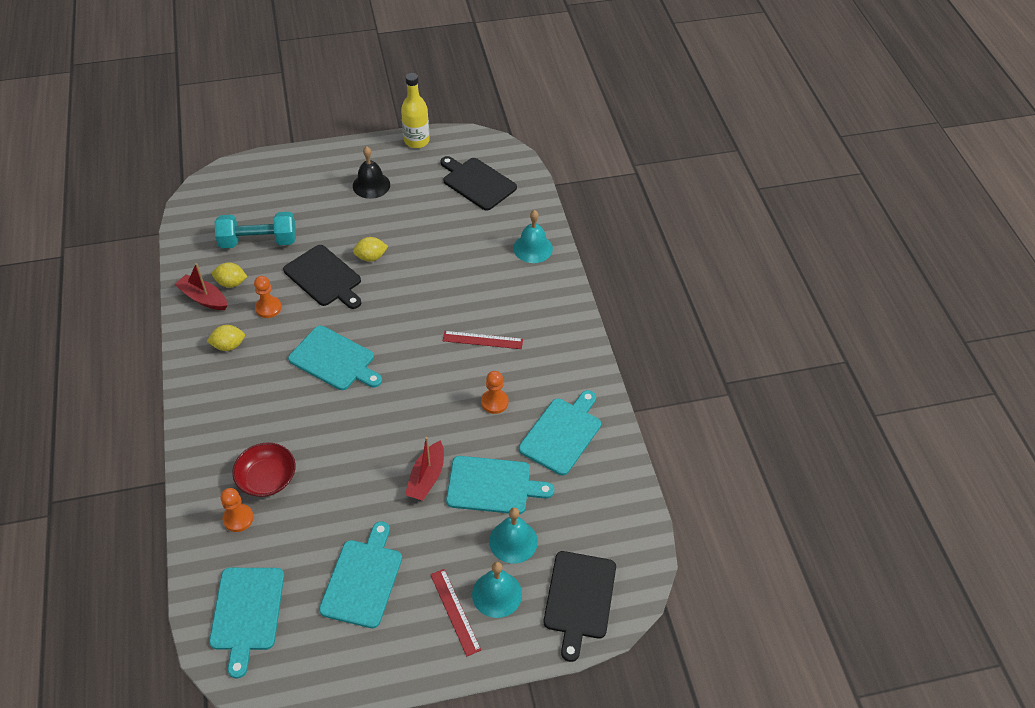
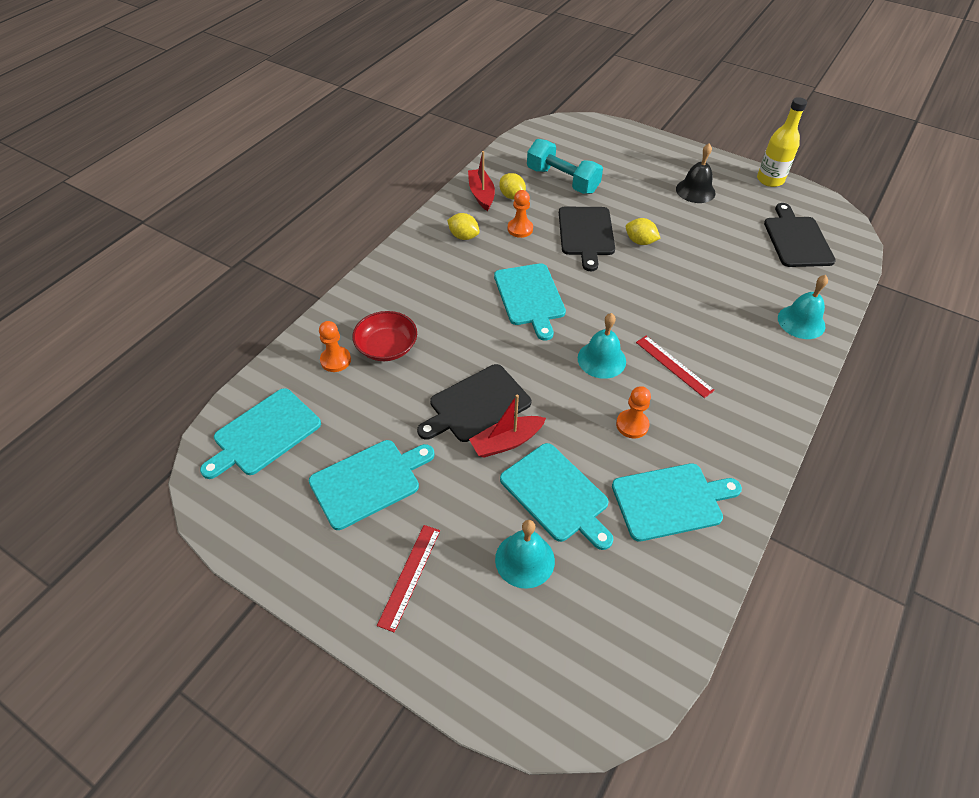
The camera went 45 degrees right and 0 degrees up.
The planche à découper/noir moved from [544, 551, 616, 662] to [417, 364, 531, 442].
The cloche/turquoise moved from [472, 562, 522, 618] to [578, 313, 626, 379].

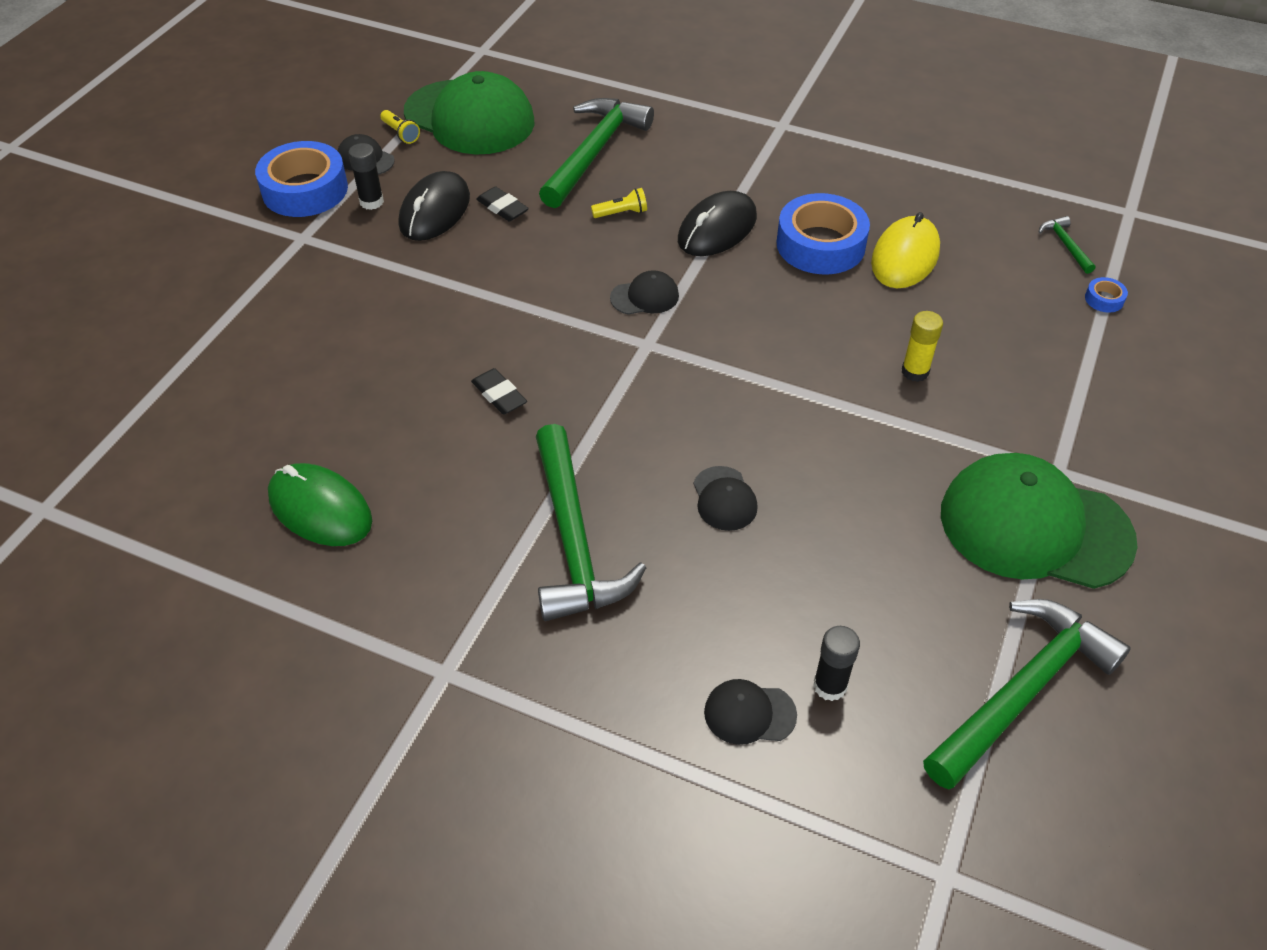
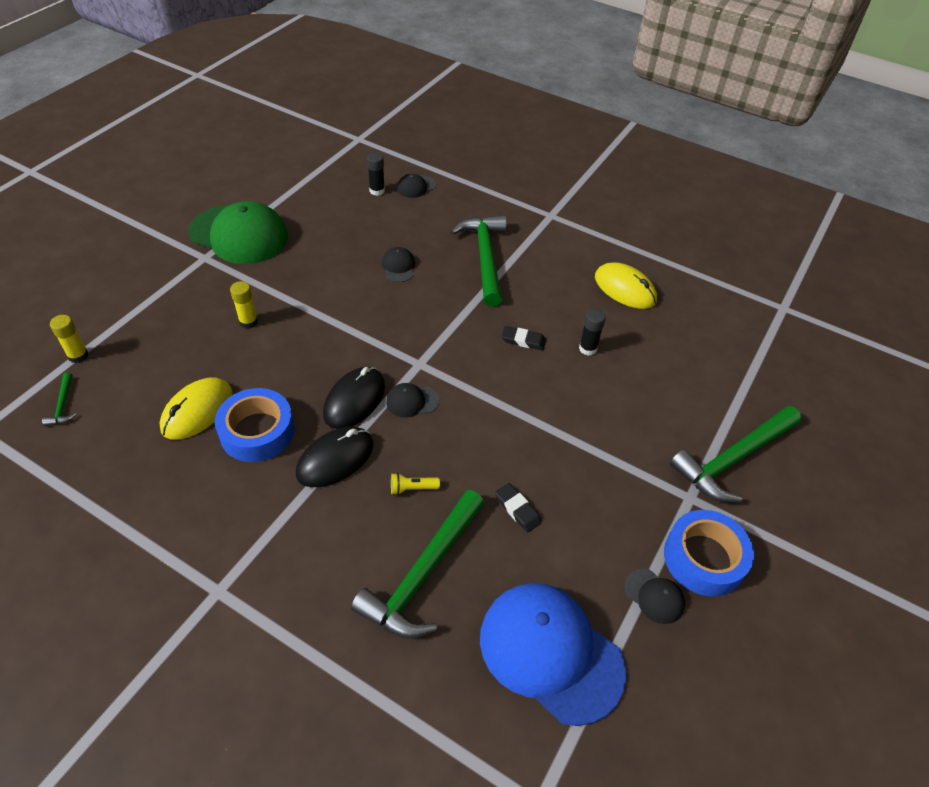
The camera went 175 degrees left and 0 degrees up.
The casquette/vert at [404, 71, 534, 154] became the casquette/bleu at [480, 583, 627, 726].
The lampe de poche/jaune at [381, 110, 420, 144] disappeared.
The bâton de colle/noir moved from [348, 143, 384, 210] to [579, 309, 606, 356].
The souris/noir moved from [399, 171, 470, 241] to [323, 367, 385, 429].
The ruban adhésif/bleu at [1085, 277, 1128, 313] was replaced by the bâton de colle/jaune at [50, 315, 89, 363].
The gomme/noir at [471, 368, 527, 415] turned 45 degrees counterclockwise.
The souris/vert at [268, 463, 372, 546] became the souris/jaune at [595, 262, 657, 309].
The marteau/vert moved from [923, 599, 1131, 789] to [670, 406, 802, 502].
The casquette/noir at [704, 679, 797, 745] turned 135 degrees clockwise.

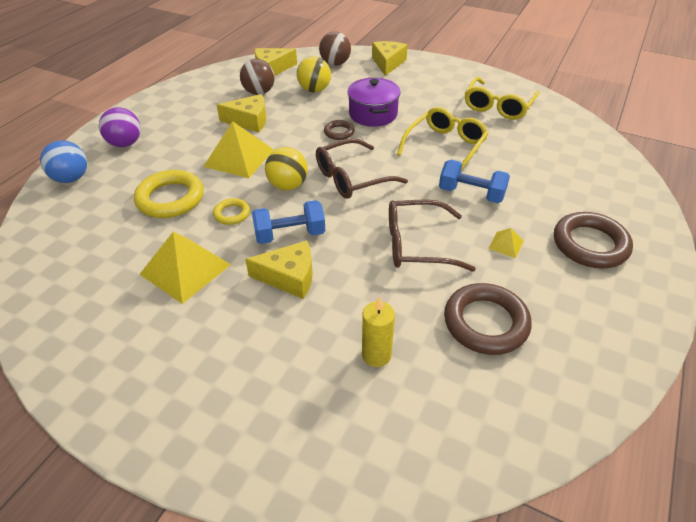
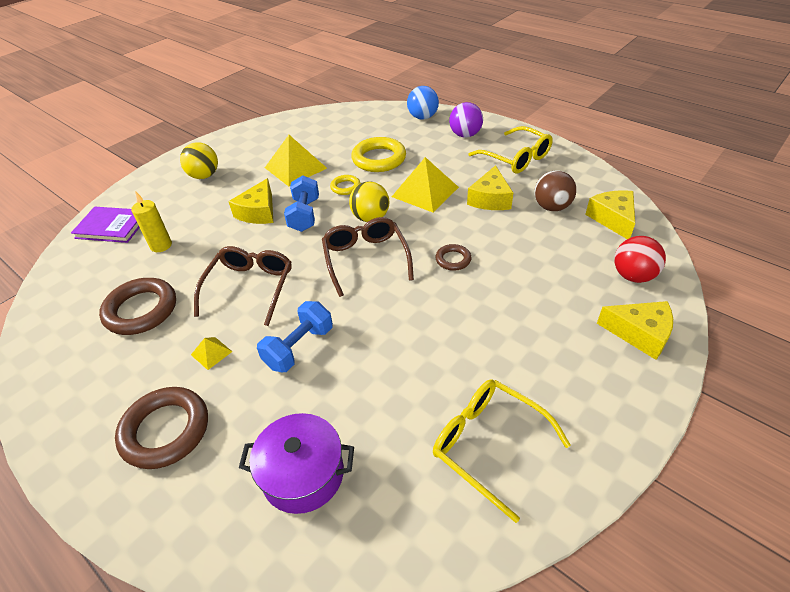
The camera went 105 degrees right and 0 degrees up.
The balle/marron at [319, 32, 351, 66] became the balle/rouge at [614, 236, 666, 283].
The balle/jaune moved from [297, 56, 331, 92] to [180, 142, 218, 179].
The marmite/violet moved from [347, 78, 401, 127] to [239, 413, 354, 514].
The lunettes/jaune moved from [397, 107, 489, 171] to [469, 126, 553, 173].
The livre/violet at [71, 207, 140, 243] appeared.

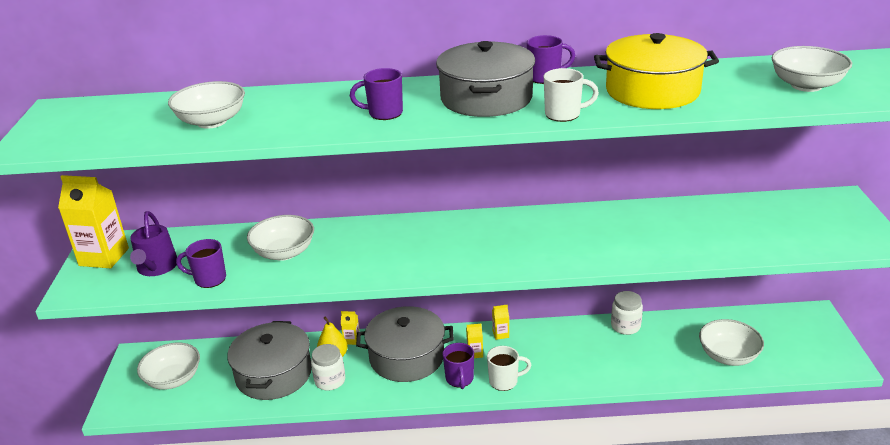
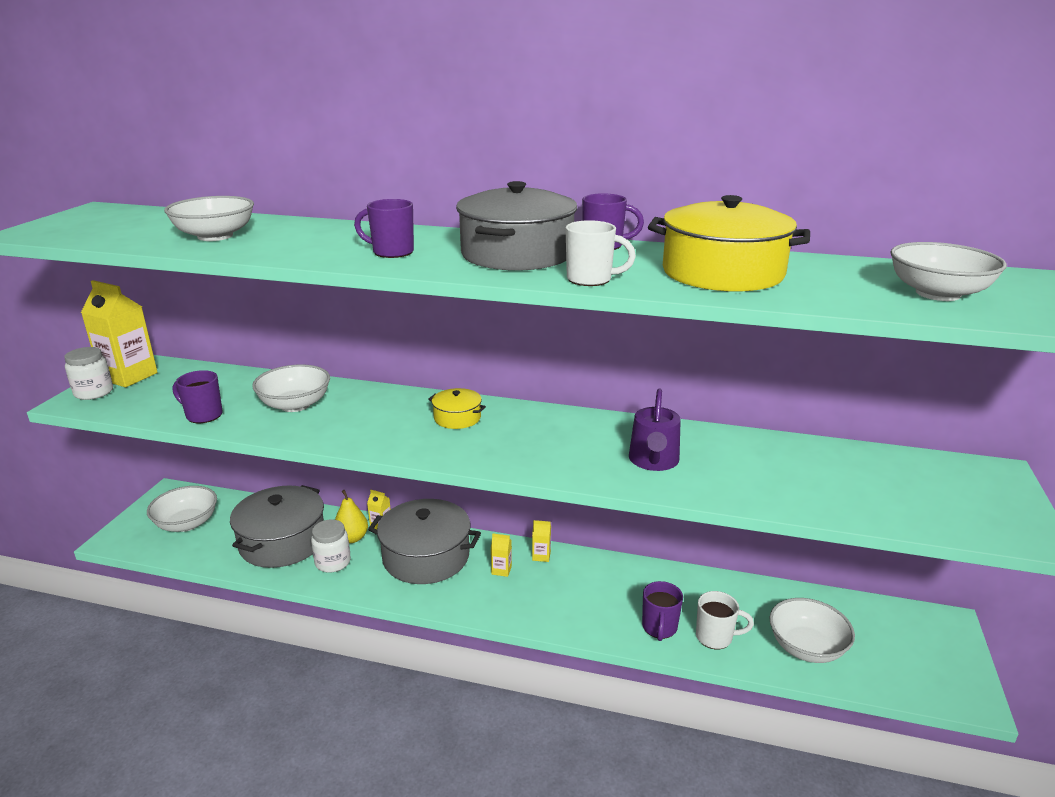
The camera went 15 degrees right and 5 degrees down.
The arrosoir/violet moved from [130, 211, 177, 276] to [629, 388, 681, 471].
The bocal/blanc moved from [611, 291, 643, 335] to [64, 347, 113, 400].
The tasse/violet moved from [443, 343, 474, 389] to [642, 581, 683, 641].
The tasse/blanc moved from [487, 346, 531, 391] to [696, 591, 754, 649].
The marmite/jaune at [428, 388, 486, 429] appeared.

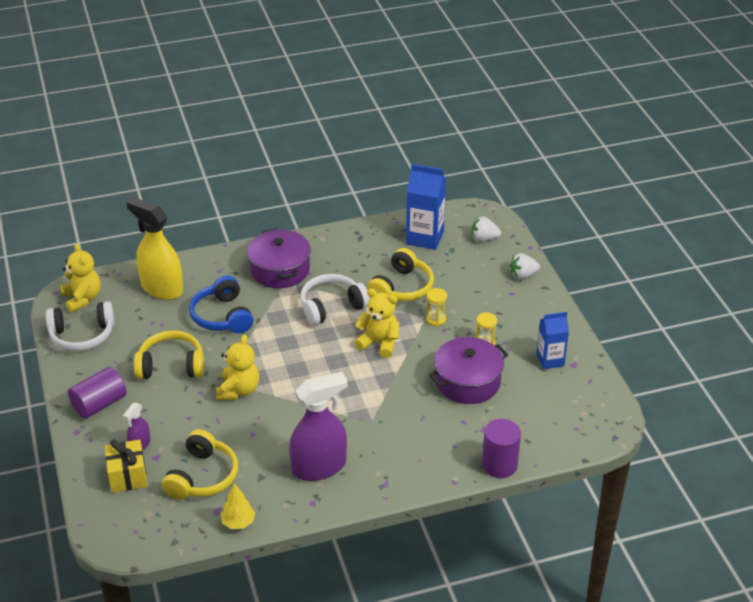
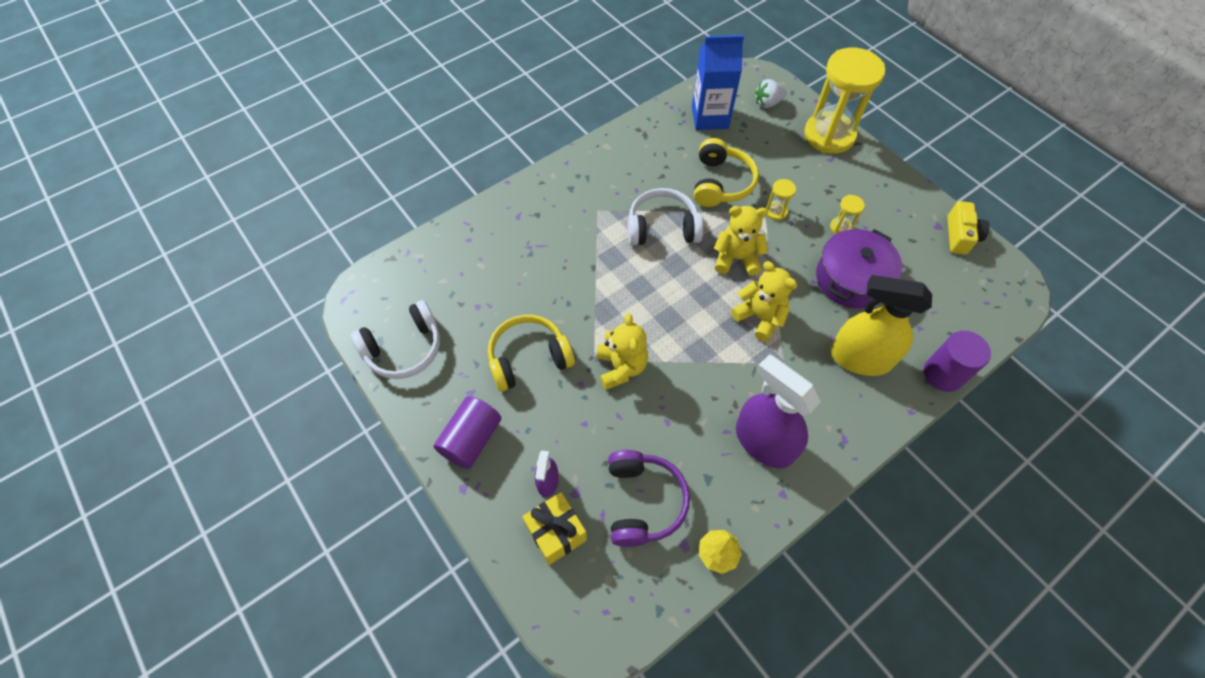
The camera went 20 degrees left and 20 degrees up.
The vaporisateur/jaune moved from [127, 197, 183, 300] to [830, 275, 932, 376].
The marmite/violet at [247, 228, 311, 288] disappeared.
The ours en peluche/jaune moved from [61, 243, 101, 312] to [731, 261, 797, 342].
The fraise/blanc at [510, 253, 540, 280] was replaced by the sablier/jaune at [804, 47, 885, 154].
The casque audio/blanc at [300, 274, 370, 326] turned 45 degrees clockwise.
The casque audio/bleu at [189, 276, 254, 333] disappeared.
The brique de lait/bleu at [537, 312, 569, 369] disappeared.
The vaporisateur/violet at [289, 372, 347, 481] turned 90 degrees counterclockwise.
The casque audio/jaune at [162, 429, 238, 499] became the casque audio/violet at [608, 450, 690, 547].
The appareil photo/jaune at [947, 201, 990, 255] appeared.

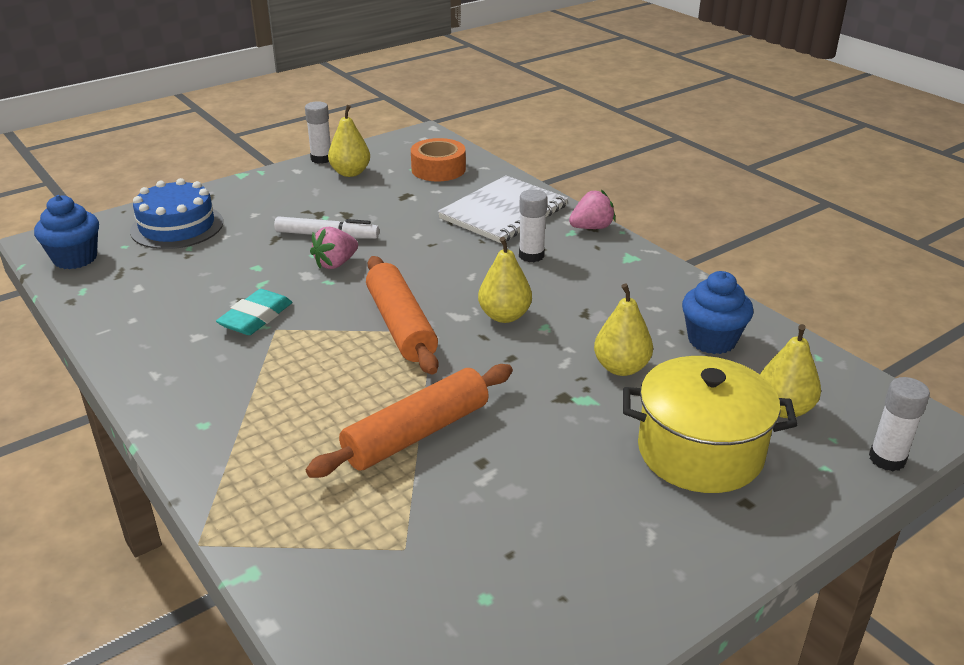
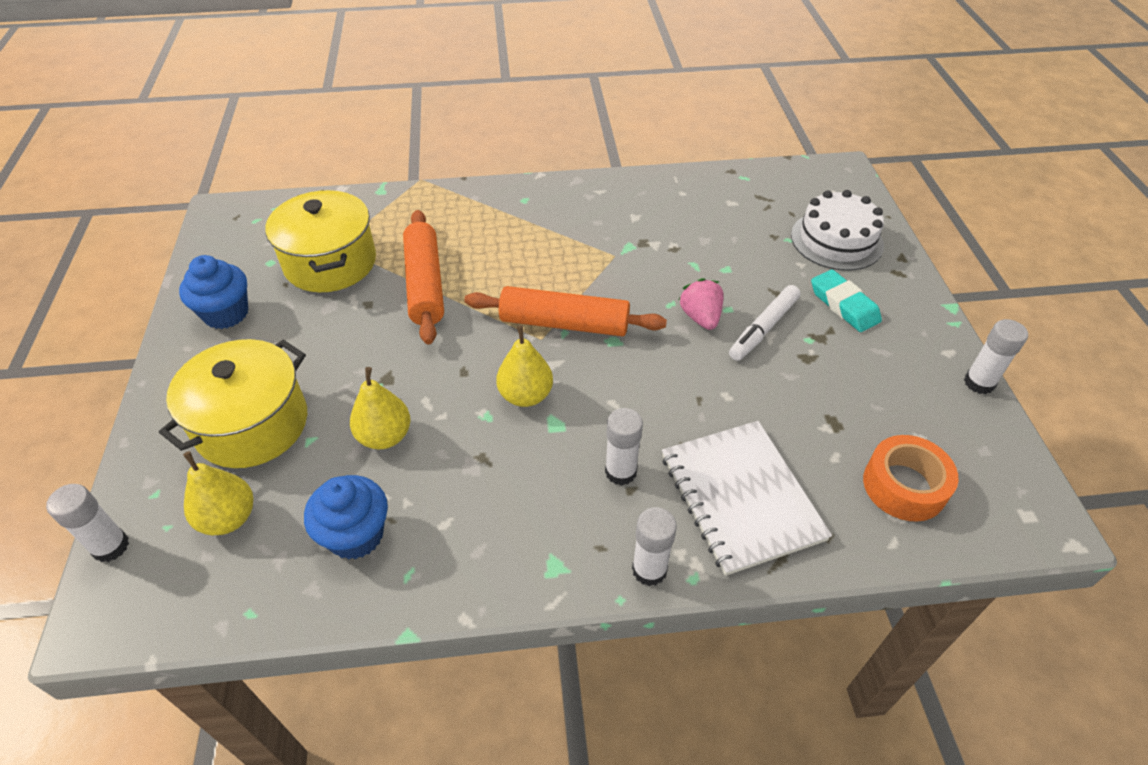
The camera went 120 degrees right and 15 degrees up.
The poire/jaune at [328, 105, 370, 177] disappeared.
The gâteau/bleu at [130, 178, 223, 249] became the gâteau/blanc at [791, 190, 884, 271].
The fraise/rose at [569, 190, 616, 229] was replaced by the bâton de colle/blanc at [632, 507, 677, 586].
The muffin/bleu moved from [34, 195, 99, 269] to [179, 255, 248, 329].
The gomme/turquoise moved from [216, 289, 292, 335] to [811, 269, 882, 332].
The marmite/jaune at [265, 190, 376, 292] appeared.

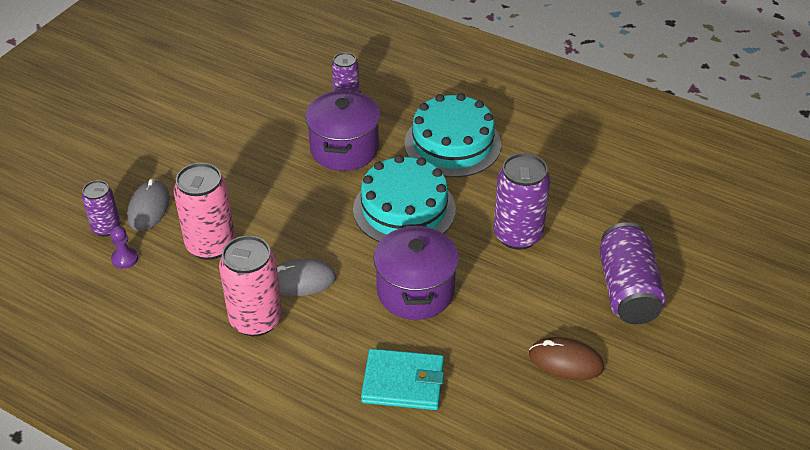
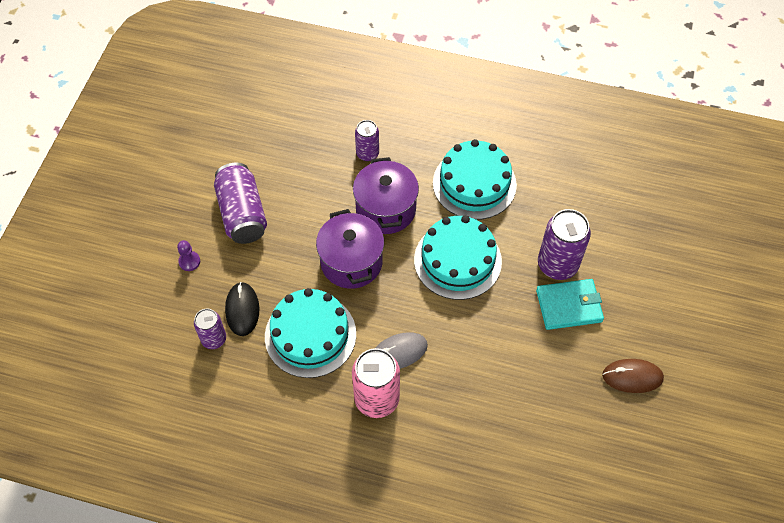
The camera went 15 degrees left and 15 degrees up.
The canette/rose at [173, 163, 235, 260] was replaced by the gâteau/turquoise at [265, 288, 356, 378].
The souris/gris at [127, 179, 170, 231] became the souris/noir at [225, 282, 259, 336].
The canette/violet moved from [599, 222, 666, 324] to [214, 163, 267, 244].
The marmite/violet moved from [373, 224, 459, 320] to [316, 209, 384, 289].
The pion/violet moved from [110, 226, 138, 269] to [177, 240, 200, 271].
The portefeuille/turquoise moved from [361, 349, 444, 410] to [536, 279, 604, 330].

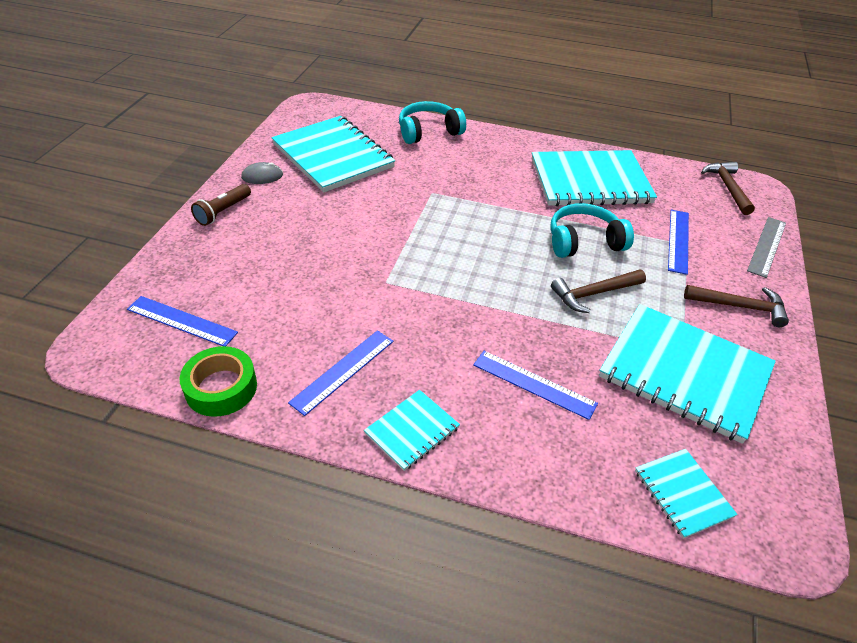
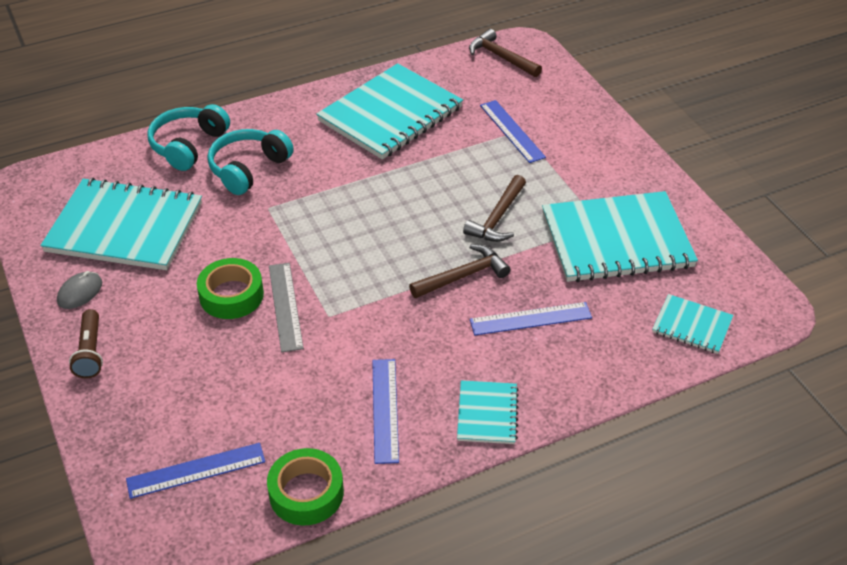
The camera went 40 degrees left and 0 degrees up.
The casque audio/turquoise moved from [550, 203, 634, 258] to [207, 129, 294, 195].
The règle/gris moved from [747, 217, 786, 278] to [269, 263, 304, 352].
The marteau/marron moved from [684, 285, 789, 327] to [409, 244, 510, 298].
The ruban adhésif/vert at [197, 258, 264, 319] appeared.

